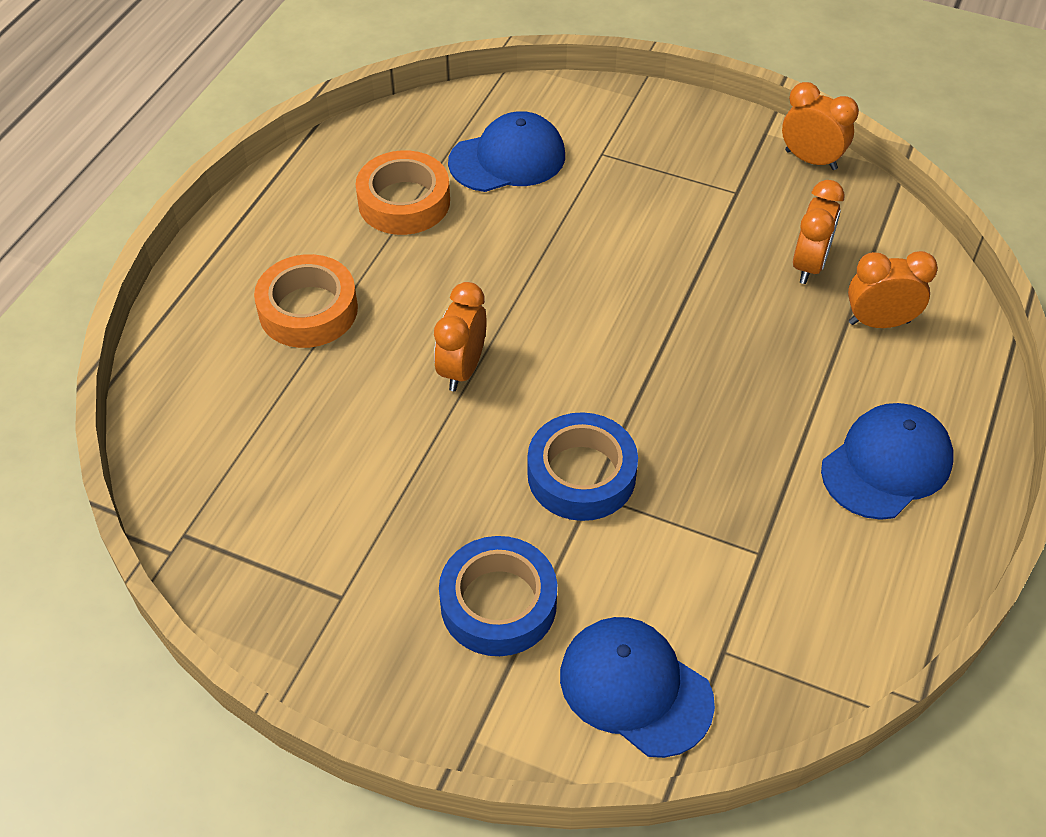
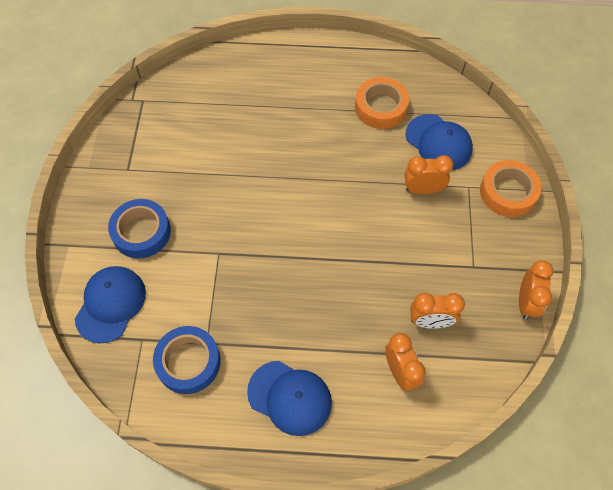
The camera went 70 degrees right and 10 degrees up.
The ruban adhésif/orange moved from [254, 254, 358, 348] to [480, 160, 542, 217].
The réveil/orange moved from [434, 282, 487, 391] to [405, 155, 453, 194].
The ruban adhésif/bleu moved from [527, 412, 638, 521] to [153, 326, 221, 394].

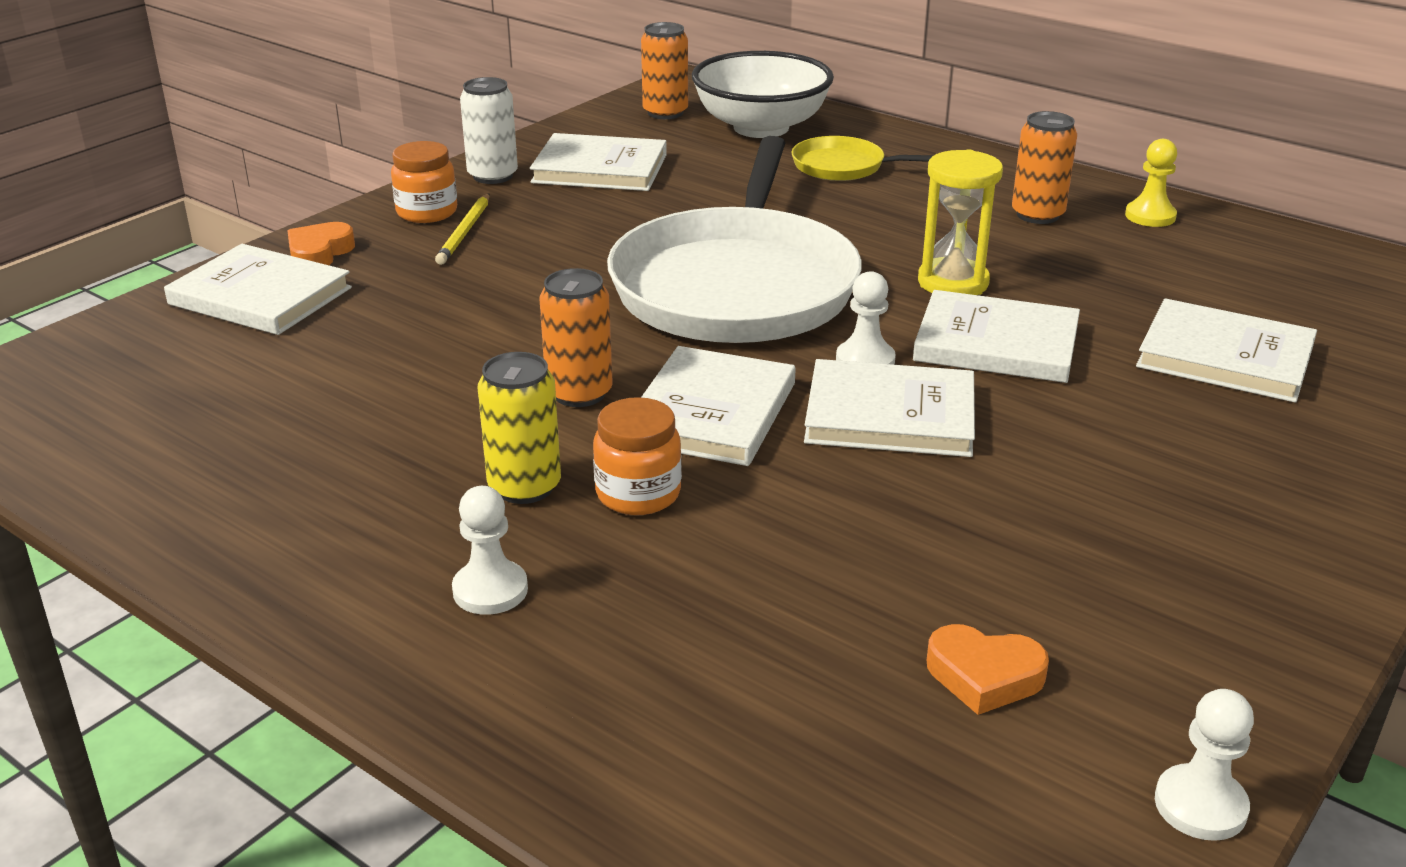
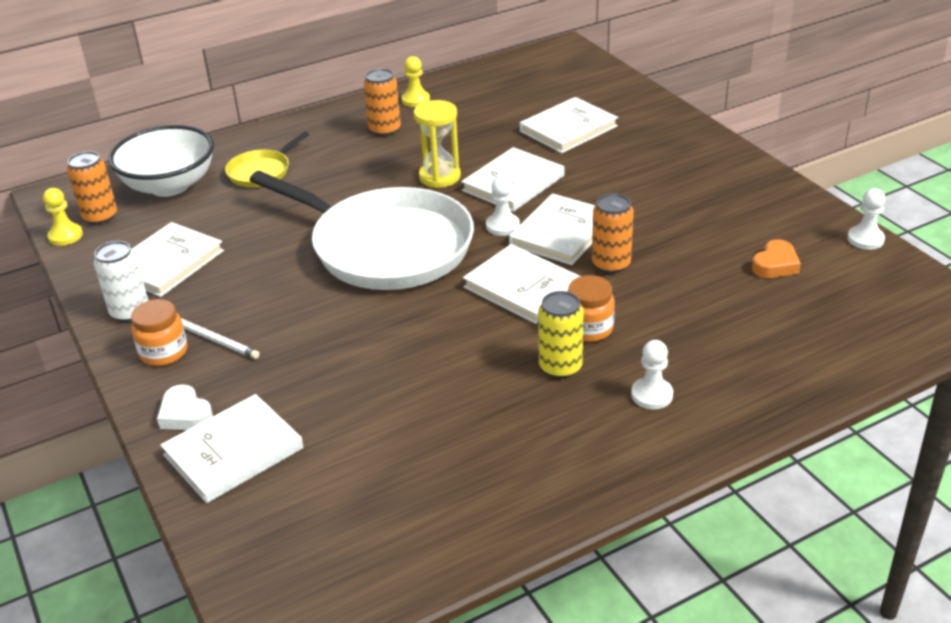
The camera went 65 degrees left and 5 degrees up.
The crayon/jaune at [435, 193, 490, 265] became the crayon/blanc at [181, 318, 260, 359].
The cœur/orange at [288, 222, 355, 265] became the cœur/blanc at [157, 384, 213, 430].
The canette/orange moved from [539, 268, 613, 407] to [592, 193, 634, 273].
The pion/jaune at [43, 188, 83, 246] appeared.

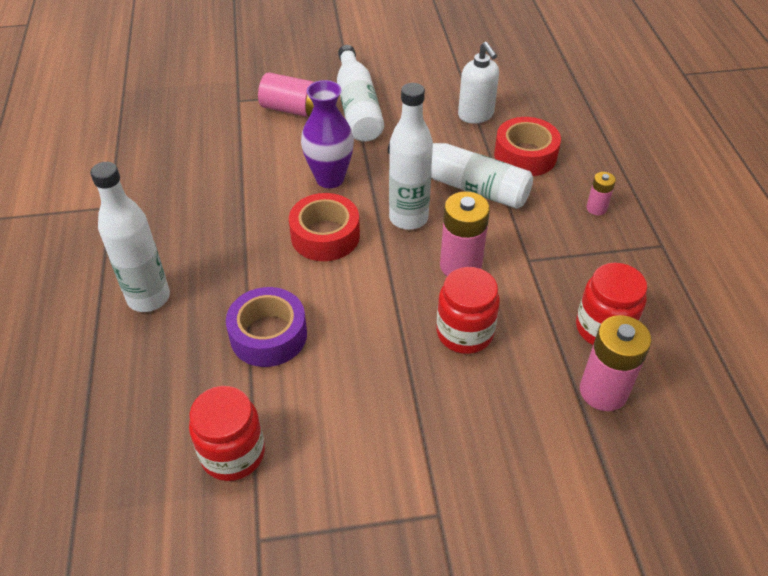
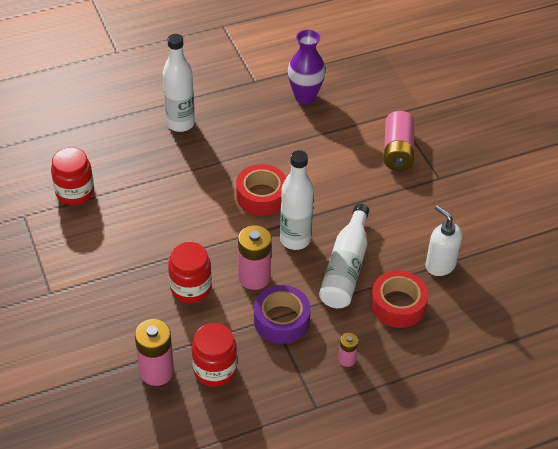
The camera went 75 degrees right and 0 degrees up.
The distributeur de savon/blanc at [458, 42, 499, 124] turned 90 degrees clockwise.
The bouteille/blanc at [337, 45, 384, 142] disappeared.
The vase/violet moved from [301, 80, 354, 188] to [288, 30, 325, 104].
The ruban adhésif/violet moved from [226, 287, 307, 367] to [254, 285, 311, 344].

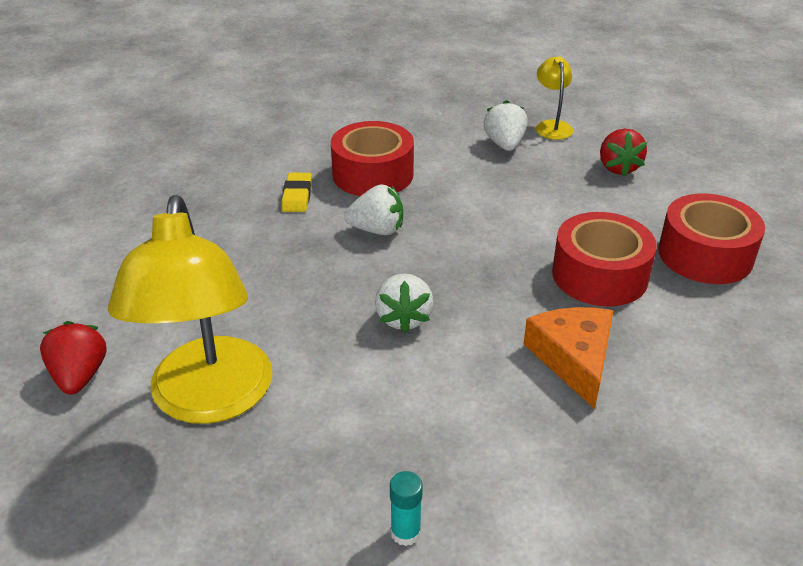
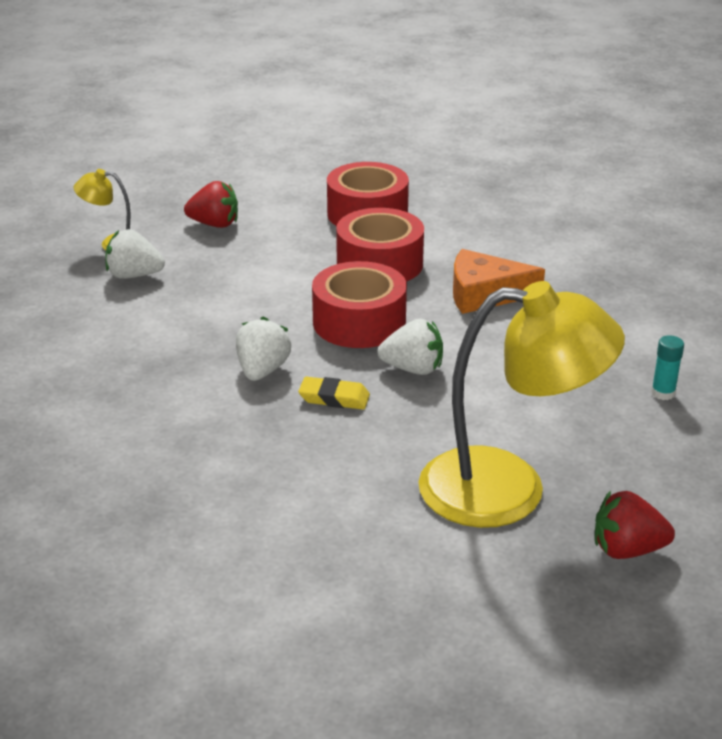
The camera went 80 degrees left and 5 degrees down.
The ruban adhésif/rouge moved from [331, 121, 414, 196] to [312, 261, 407, 348].
The gomme/jaune moved from [282, 172, 312, 212] to [298, 377, 370, 410].
The fraise/rouge moved from [40, 321, 107, 395] to [595, 491, 675, 559].

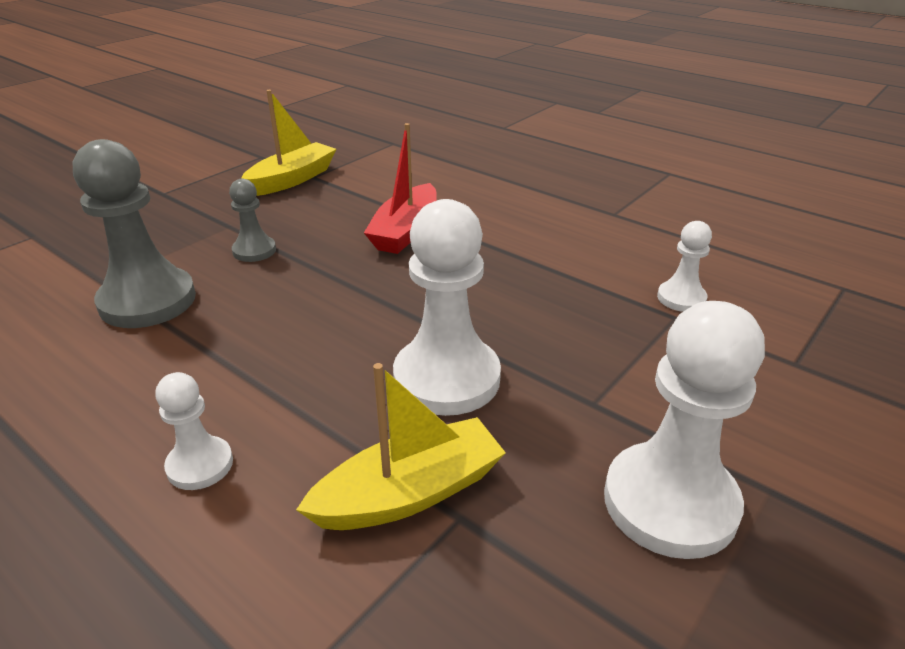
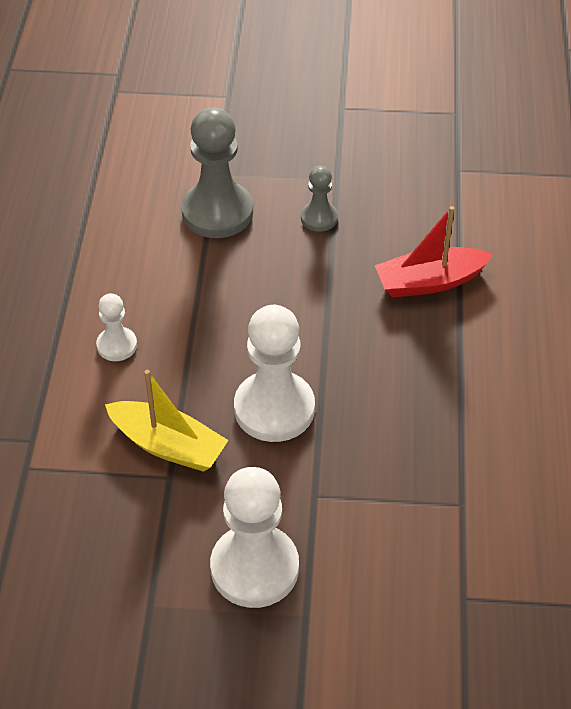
The camera went 55 degrees right and 15 degrees up.
The bateau/jaune at [241, 90, 336, 196] disappeared.
The pion/blanc at [657, 221, 712, 312] disappeared.

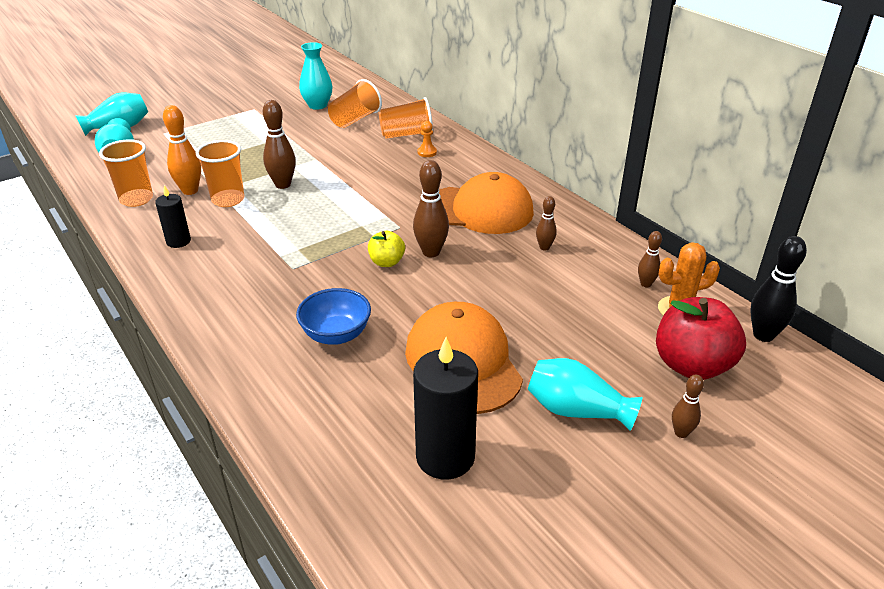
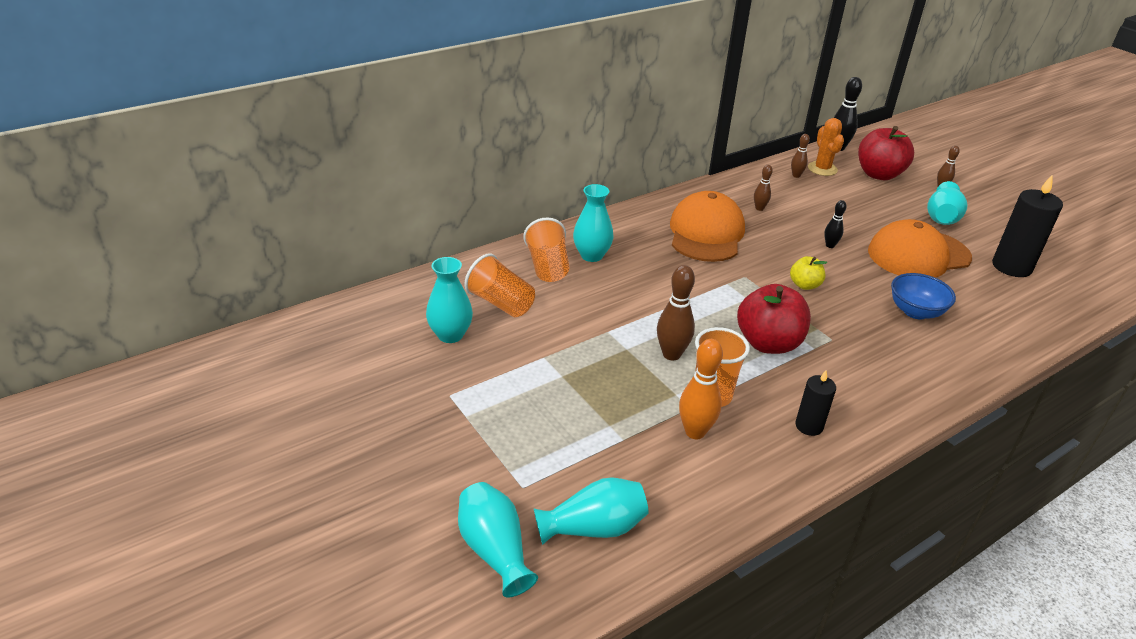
The camera went 90 degrees left and 0 degrees up.
The pion/orange at [418, 121, 437, 157] was replaced by the vase/turquoise at [573, 184, 613, 262].
The gobelet/orange at [99, 139, 153, 207] disappeared.
The quille/marron at [413, 160, 449, 257] disappeared.
The quille/noir at [824, 200, 847, 248] appeared.
The pomme/rouge at [737, 284, 811, 354] appeared.

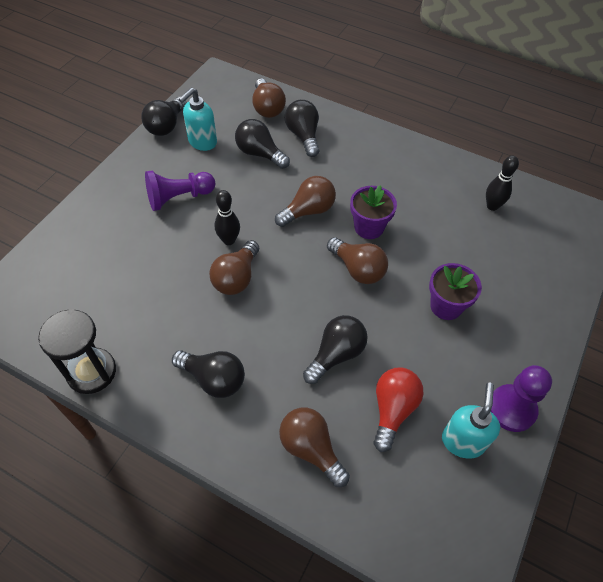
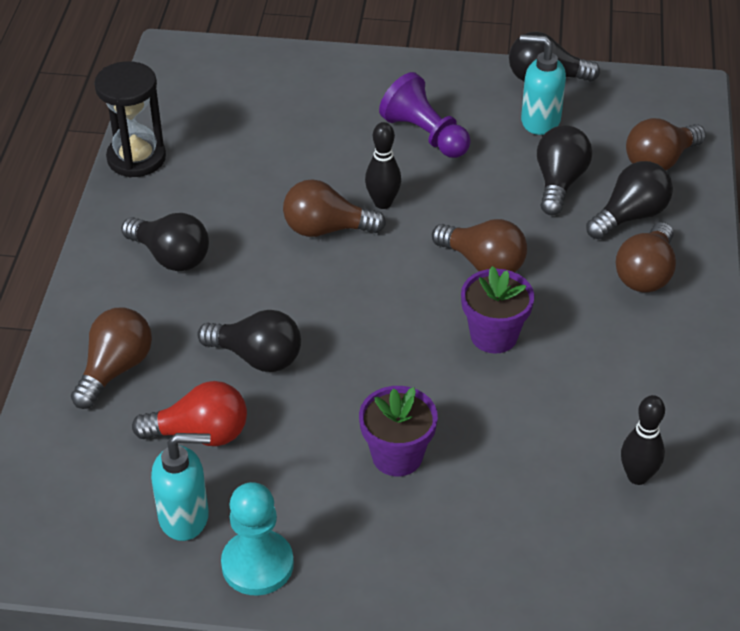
The camera went 70 degrees right and 10 degrees down.
The ampoule/marron moved from [327, 237, 388, 284] to [615, 222, 676, 292].
The ampoule/noir at [172, 350, 245, 398] turned 60 degrees counterclockwise.
The pion/violet at [491, 365, 552, 432] became the pion/turquoise at [221, 482, 294, 596].

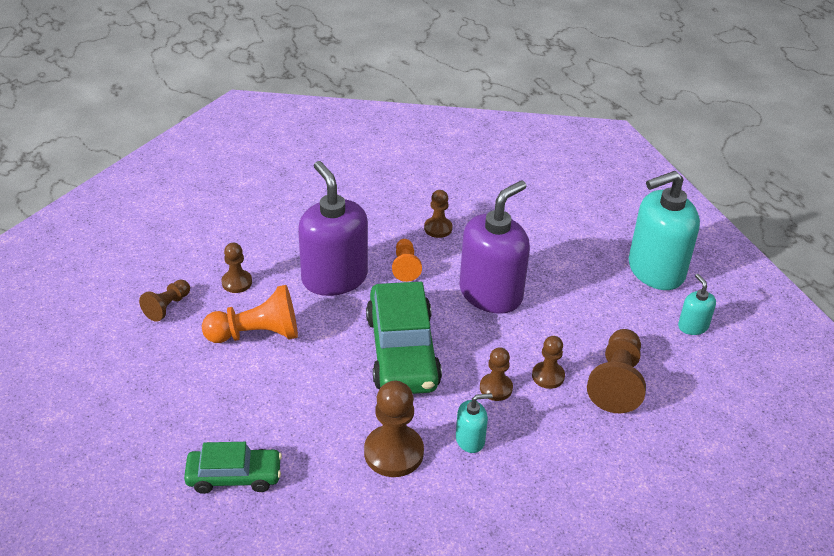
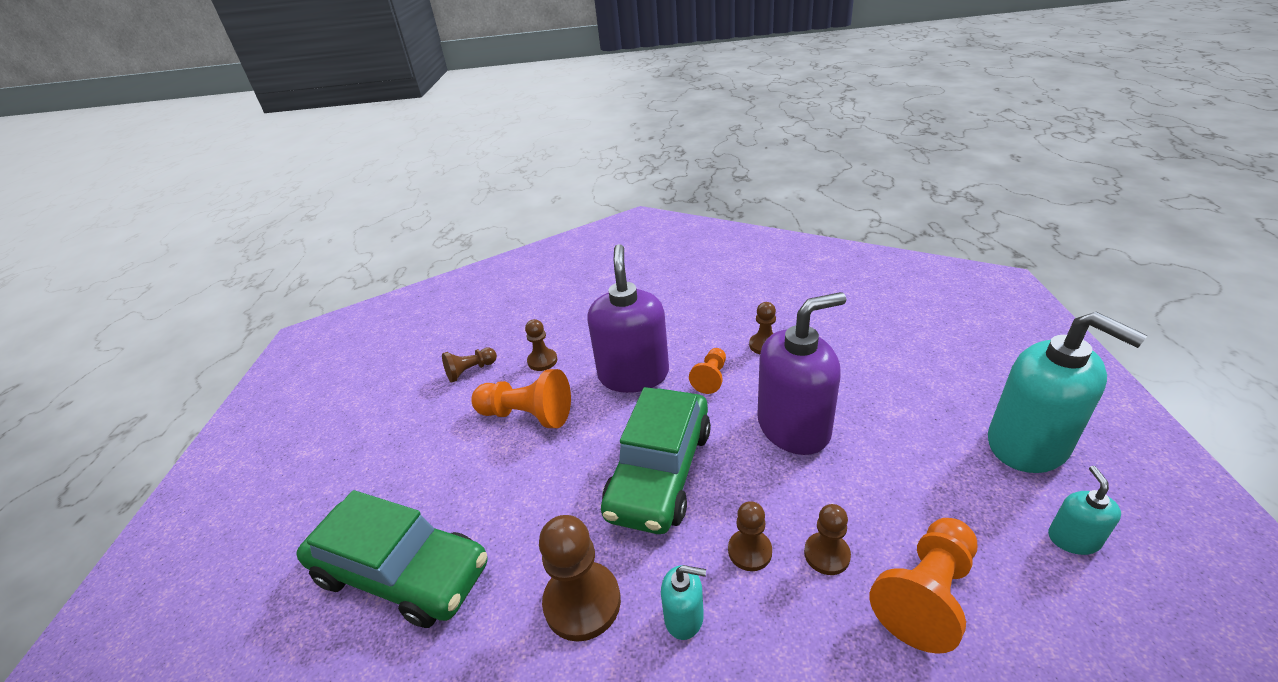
The camera went 30 degrees right and 5 degrees down.
The distributeur de savon/turquoise at [629, 171, 700, 290] turned 135 degrees counterclockwise.
The pion/marron at [587, 329, 646, 413] became the pion/orange at [869, 518, 977, 654].
The voiture/vert at [184, 442, 282, 494] changed to 1.69 times the size.

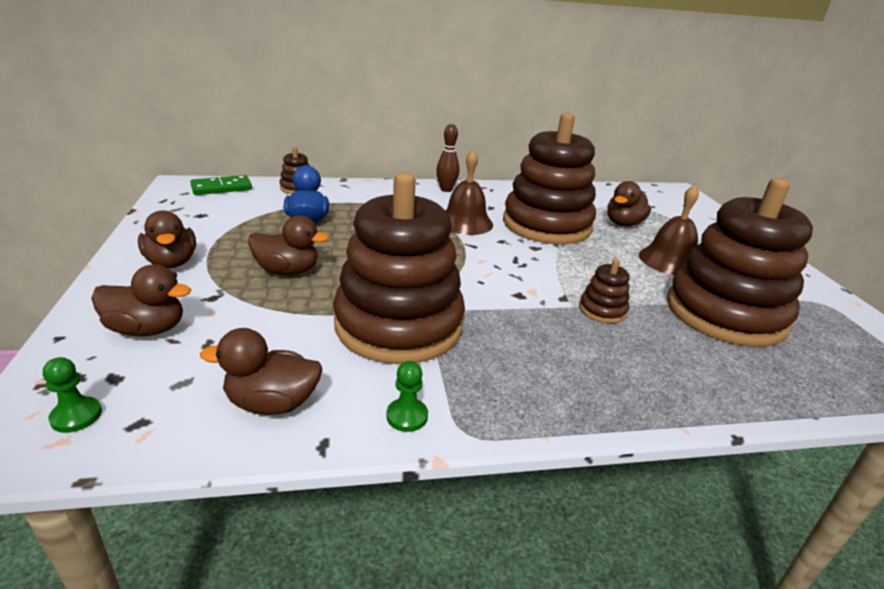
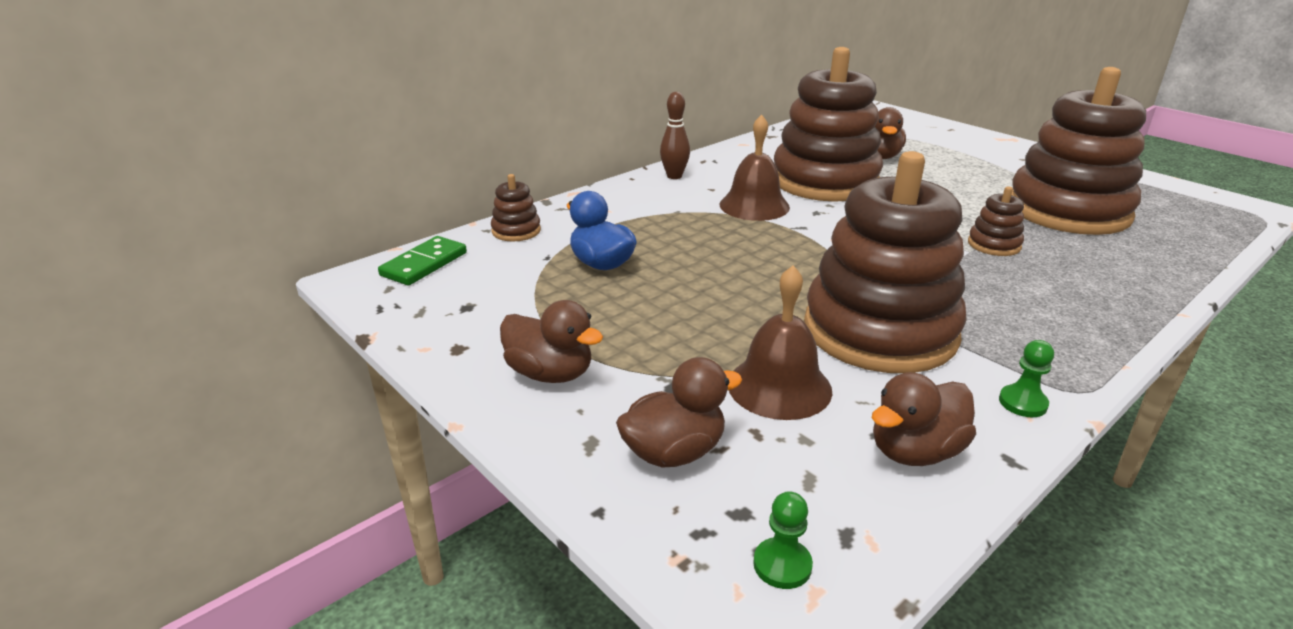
The camera went 30 degrees left and 0 degrees up.
The cloche/marron moved from [639, 185, 699, 275] to [729, 265, 832, 420].
The canard/marron at [248, 215, 329, 275] disappeared.

